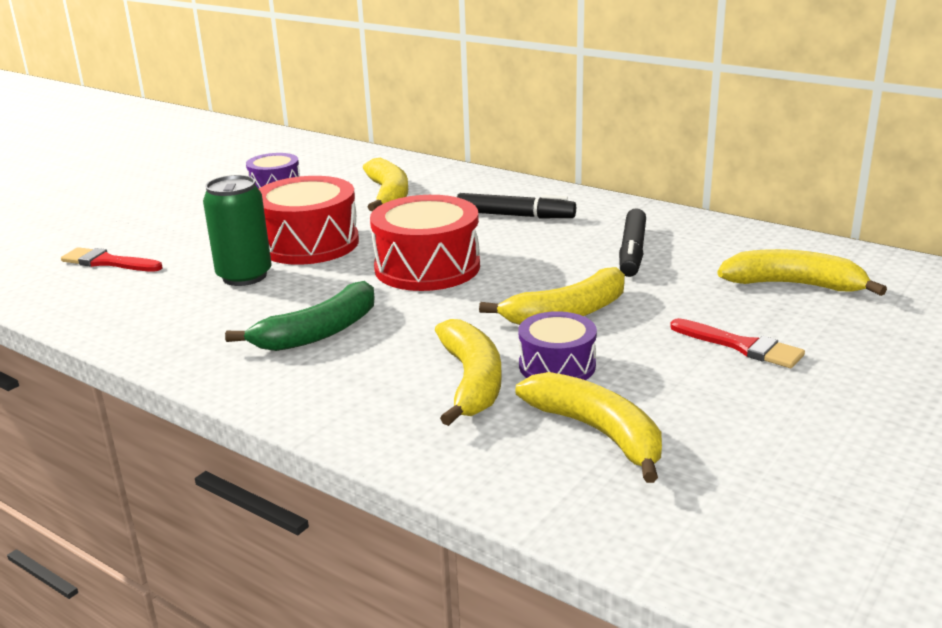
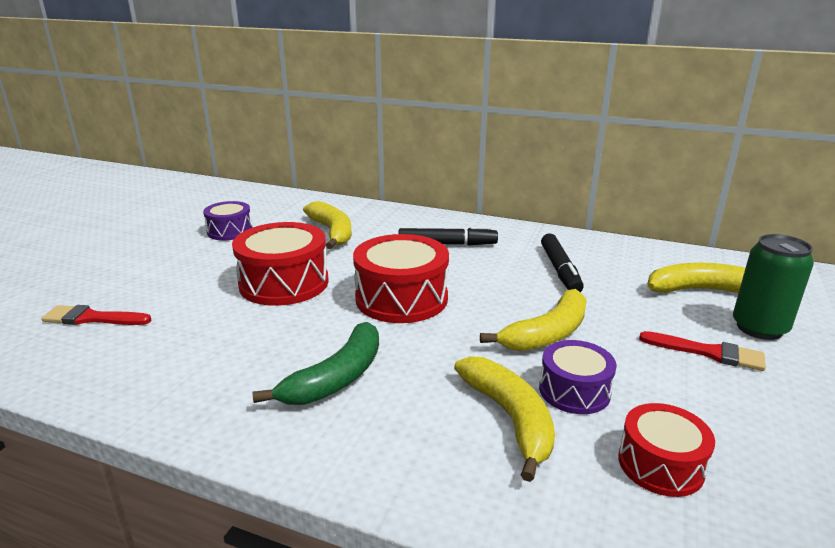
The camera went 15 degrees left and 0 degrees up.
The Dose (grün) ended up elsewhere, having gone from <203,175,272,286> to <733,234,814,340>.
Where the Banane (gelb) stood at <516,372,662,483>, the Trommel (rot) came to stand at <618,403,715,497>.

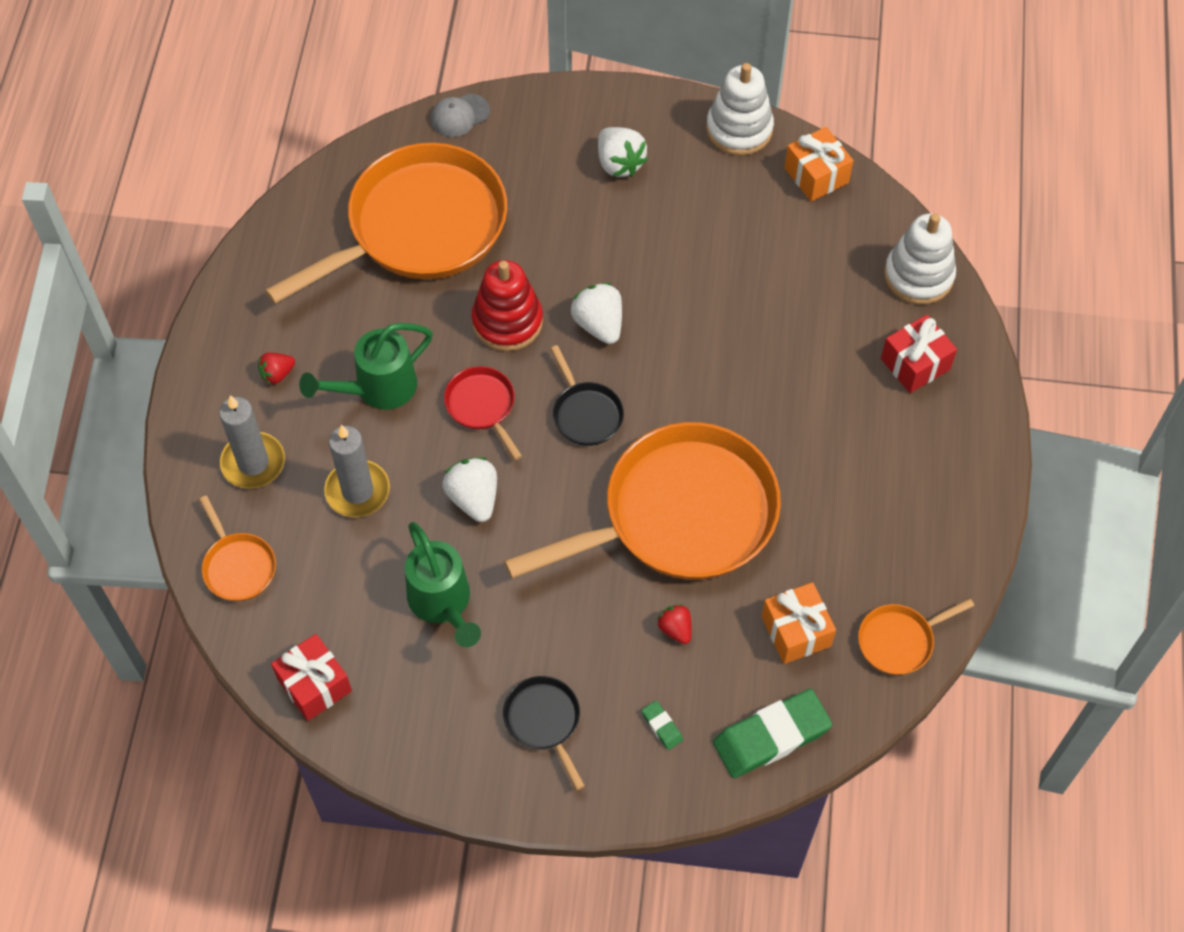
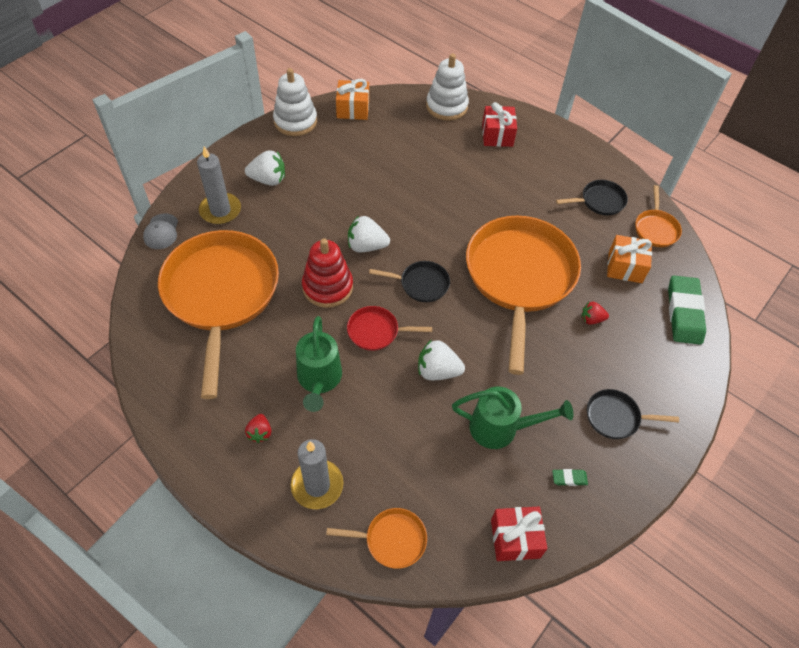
The camera went 60 degrees left and 5 degrees down.
The Kerze (grau) ended up elsewhere, having gone from <324,425,390,517> to <197,146,241,224>.
The Radiergummi (grün) ended up elsewhere, having gone from <641,701,683,750> to <552,469,588,486>.
The second view gained the Pfanne (schwarz) at <556,180,628,215>.

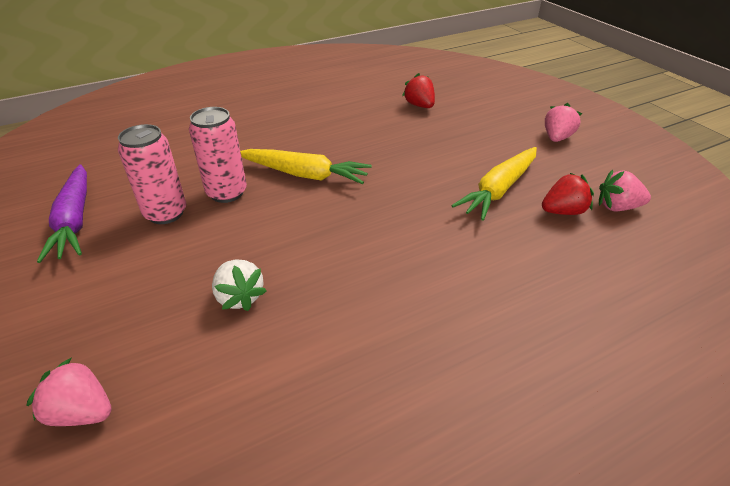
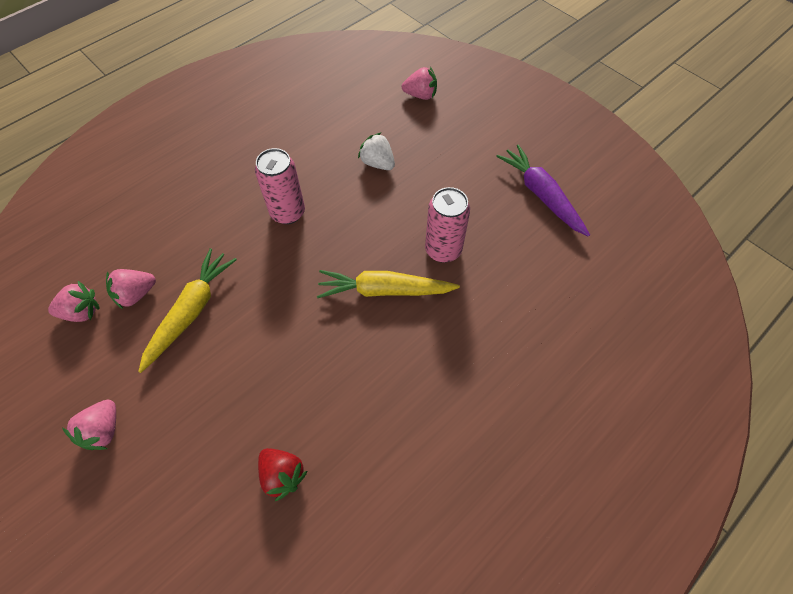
The camera went 165 degrees right and 20 degrees up.
The Dose (rosa) ended up elsewhere, having gone from <118,124,186,224> to <255,148,305,224>.
What was the Erdbeere (rot) at <542,173,594,215> turned into the Erdbeere (rosa) at <106,269,156,309>.

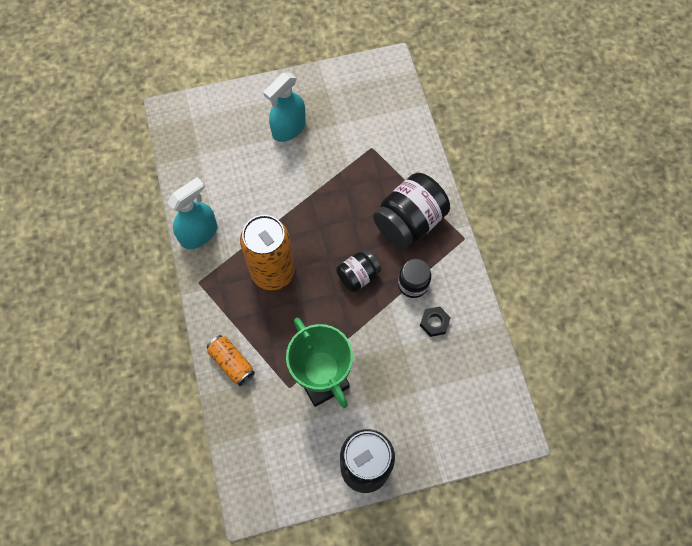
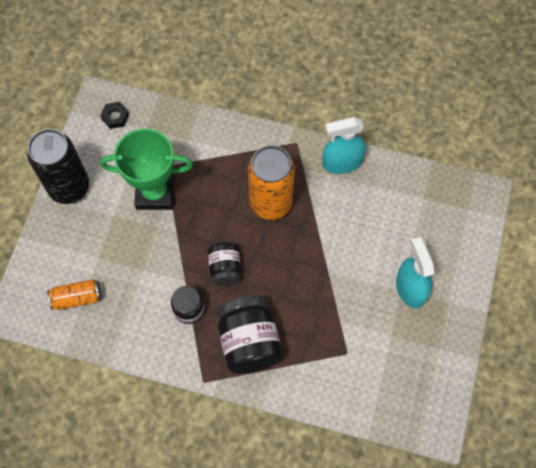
The camera went 120 degrees right and 0 degrees up.
The Sprühflasche (türkis) at <167,177,217,249> ended up facing another way, 90 degrees clockwise from before.
The Dose (orange) ended up elsewhere, having gone from <207,335,255,386> to <47,279,101,310>.
The Sechskantmutter (schwarz) ended up elsewhere, having gone from <420,307,451,337> to <100,102,129,129>.

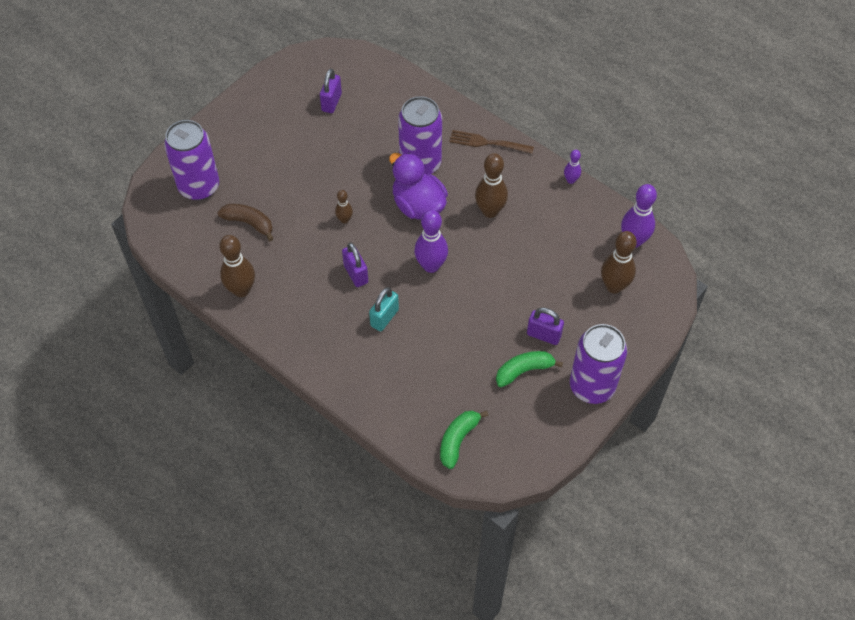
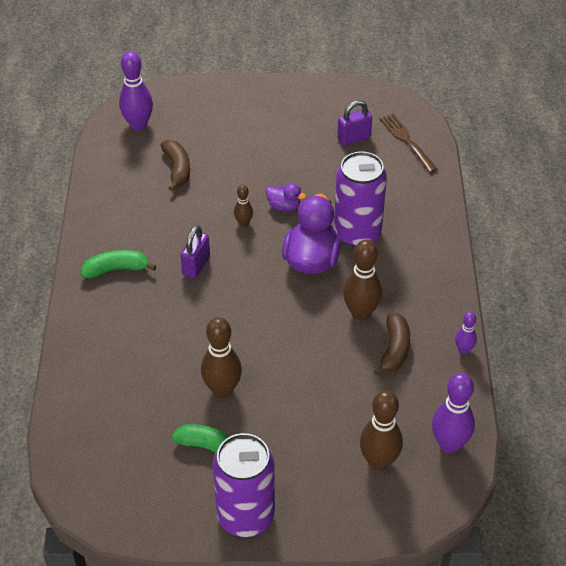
The camera went 50 degrees right and 10 degrees down.
The second view lost the Dose (lila) at <164,120,219,201>.
The Bowlingkegel (braun) ended up elsewhere, having gone from <219,235,255,297> to <201,317,242,398>.
The second view lost the Vorhängeschloss (türkis) at <369,287,399,332>.
The Bowlingkegel (lila) ended up elsewhere, having gone from <414,210,448,273> to <119,51,153,131>.
The Banane (grün) ended up elsewhere, having gone from <440,411,488,469> to <81,250,156,278>.
The Gabel (braun) ended up elsewhere, having gone from <449,130,534,154> to <380,114,437,173>.
The second view lost the Vorhängeschloss (lila) at <527,308,564,345>.
The second view gained the Ente (lila) at <266,183,306,212>.
The second view gained the Banane (braun) at <374,313,410,376>.

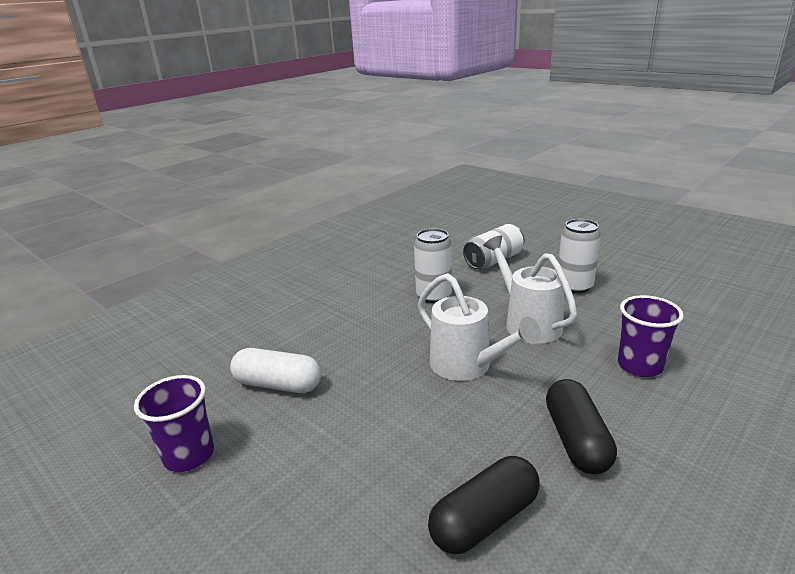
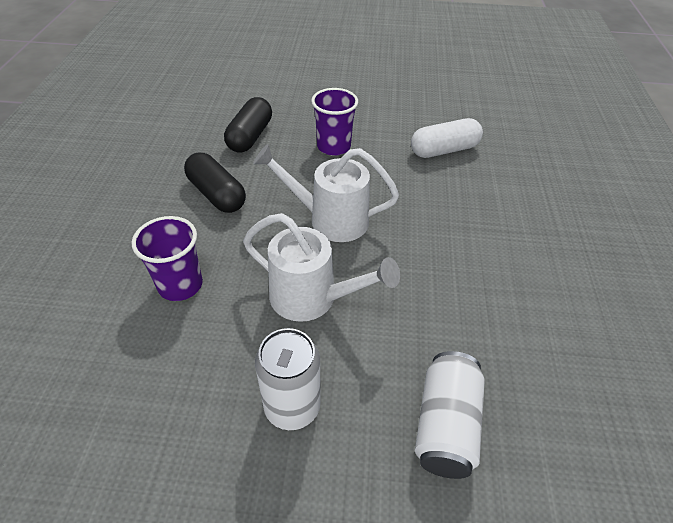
The camera went 140 degrees right and 20 degrees up.
The Becher (lila) ended up elsewhere, having gone from <134,375,214,472> to <311,88,358,156>.
The second view lost the Dose (weiß) at <414,228,452,303>.

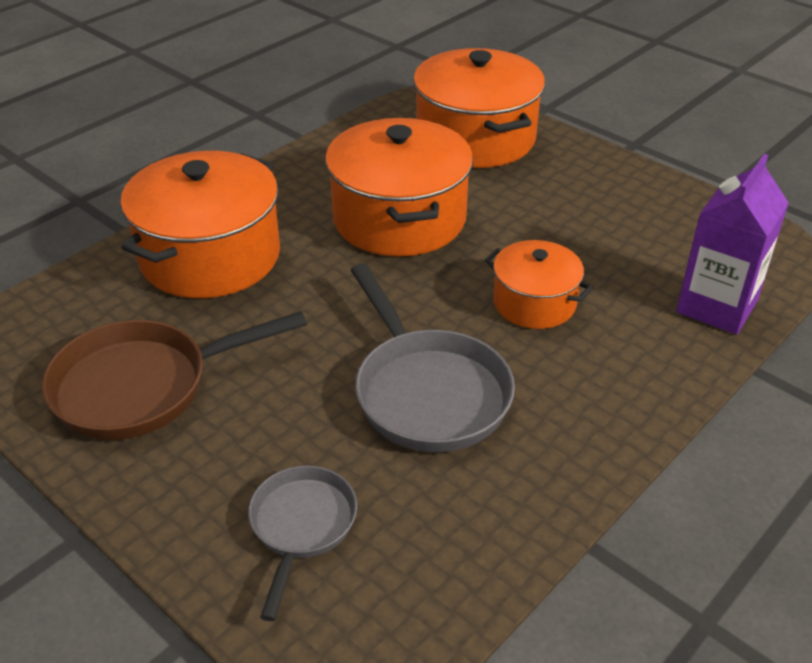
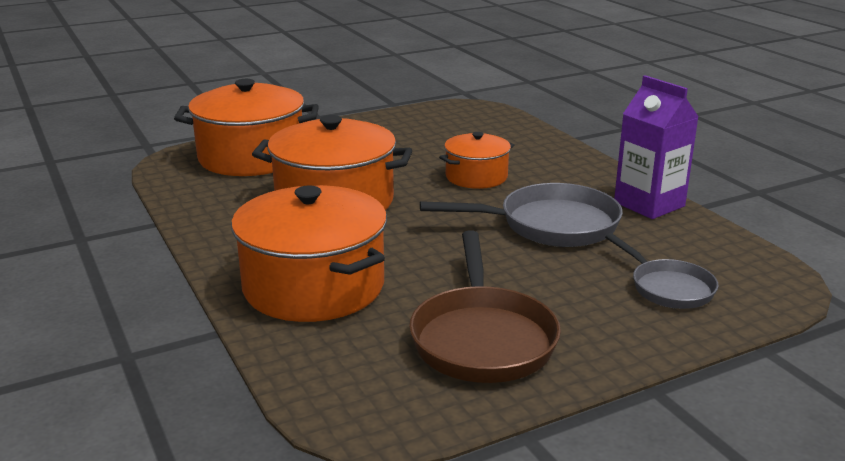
The camera went 70 degrees left and 15 degrees down.
The Pfanne (grau) at <248,465,357,621> ended up facing another way, 150 degrees counterclockwise from before.
The Getränkekarton (lila) ended up elsewhere, having gone from <676,154,789,335> to <614,75,698,219>.

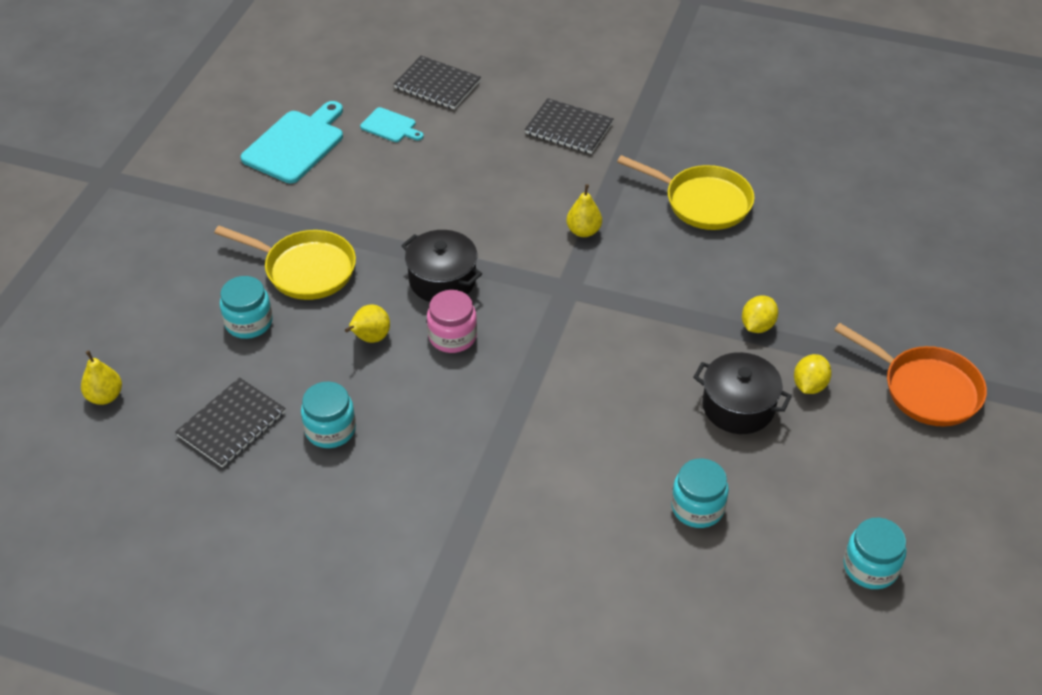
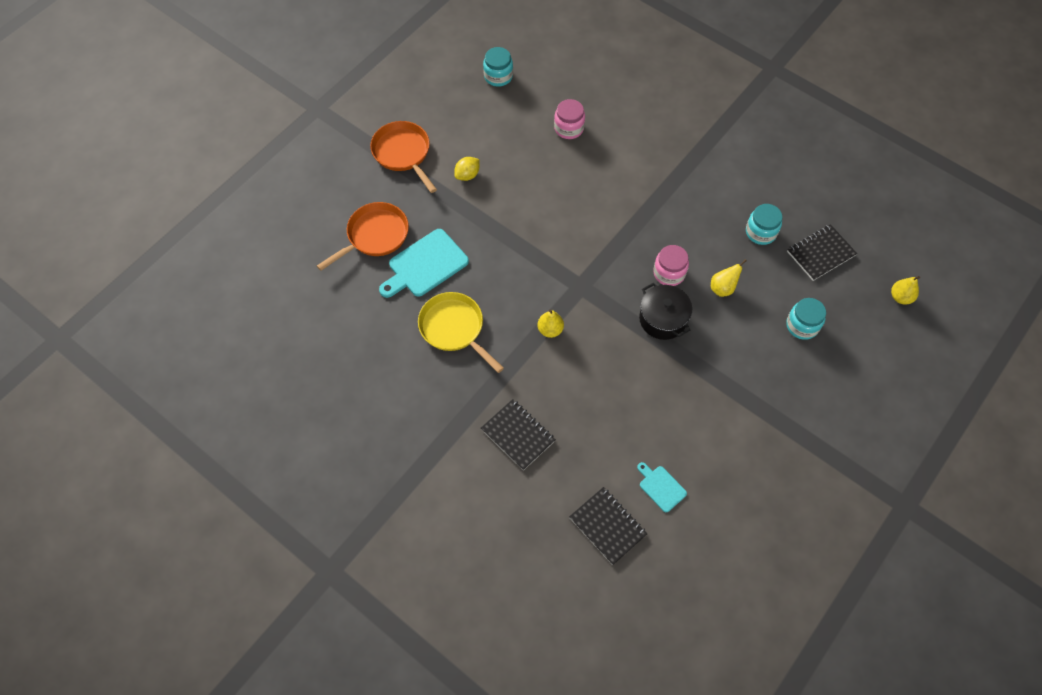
The camera went 160 degrees left and 15 degrees up.
The second view lost the Pfanne (gelb) at <214,226,356,300>.
The Schneidebrett (türkis) ended up elsewhere, having gone from <241,101,343,184> to <379,229,469,298>.
What was the Einmachglas (türkis) at <671,458,729,528> turned into the Einmachglas (rosa) at <554,99,585,139>.
The second view lost the Kochtopf (schwarz) at <693,352,792,434>.
The second view lost the Zitrone (gelb) at <742,295,778,333>.
The second view gained the Pfanne (orange) at <317,202,409,271>.

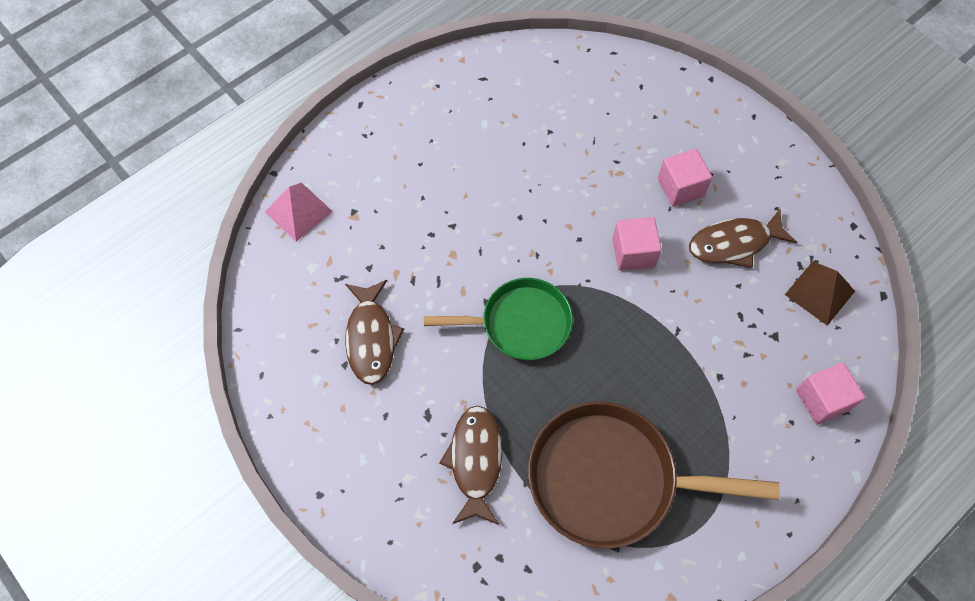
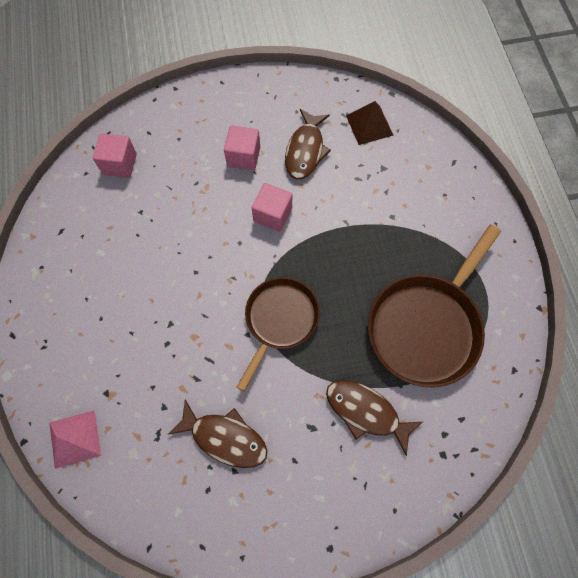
The camera went 60 degrees left and 5 degrees up.
What was the Pfanne (grün) at <424,278,573,360> turned into the Pfanne (braun) at <237,277,320,392>.
The Kubus (rosa) ended up elsewhere, having gone from <796,362,865,424> to <93,133,137,178>.

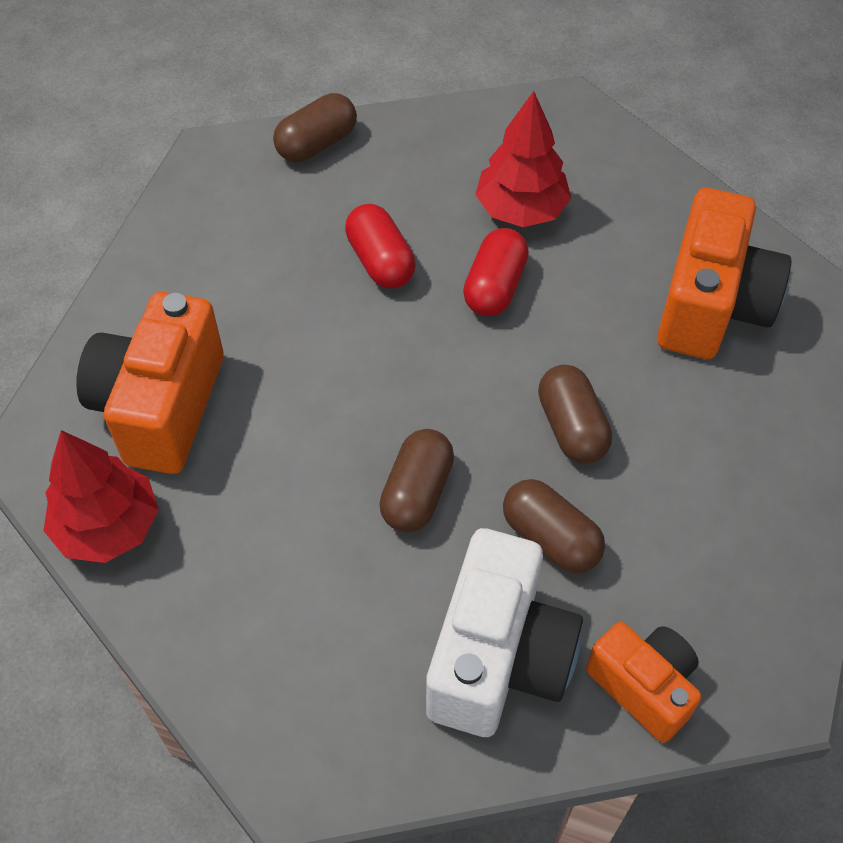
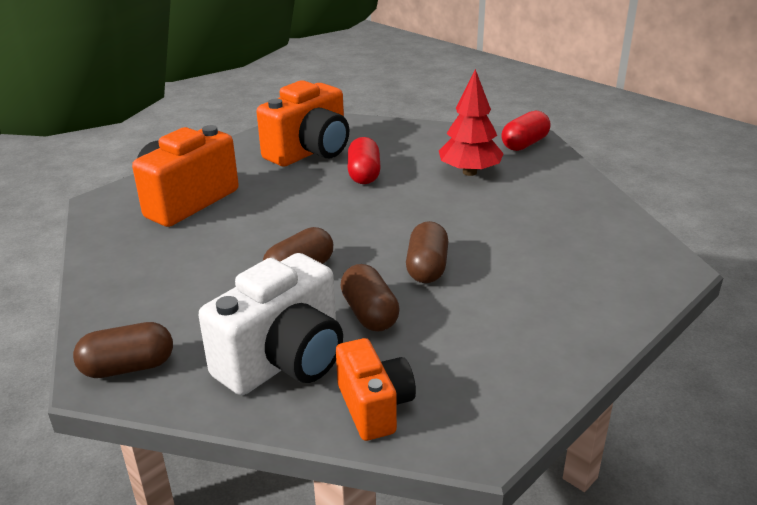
The camera went 25 degrees right and 25 degrees down.
The second view lost the Baum (rot) at <44,430,159,563>.
The Kapsel (braun) ended up elsewhere, having gone from <273,93,357,162> to <73,322,173,378>.
The Kapsel (rot) ended up elsewhere, having gone from <463,228,529,316> to <501,110,551,151>.
The Kamera (orange) ended up elsewhere, having gone from <657,188,791,359> to <256,80,349,166>.

